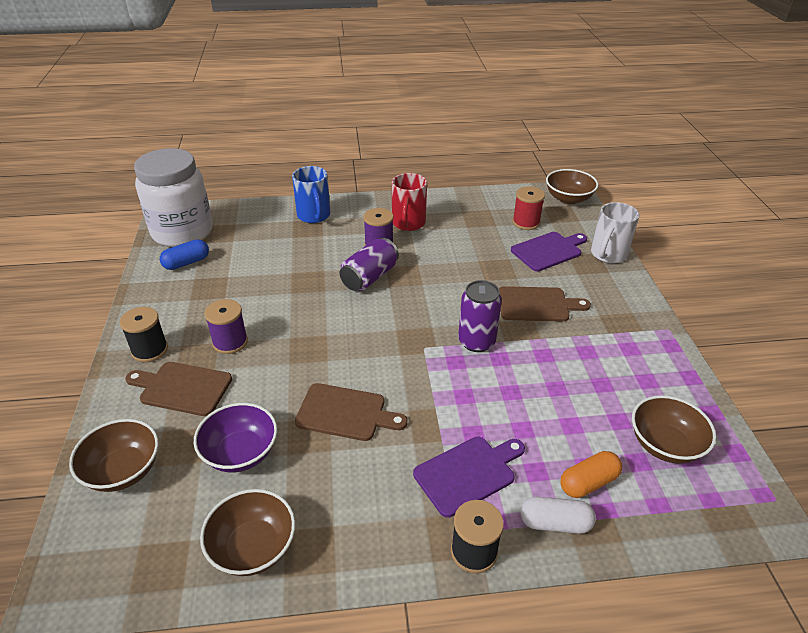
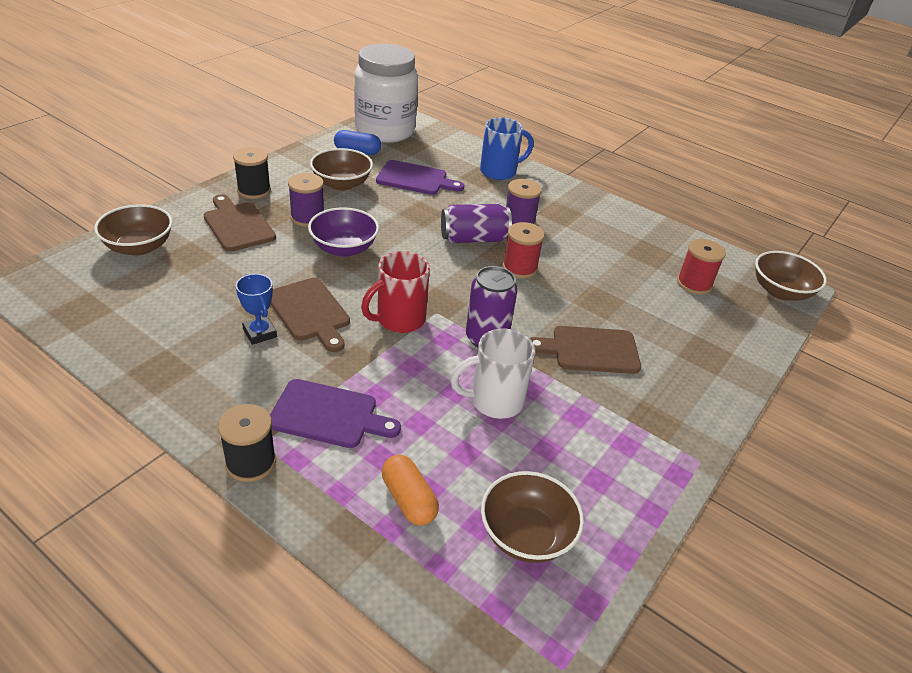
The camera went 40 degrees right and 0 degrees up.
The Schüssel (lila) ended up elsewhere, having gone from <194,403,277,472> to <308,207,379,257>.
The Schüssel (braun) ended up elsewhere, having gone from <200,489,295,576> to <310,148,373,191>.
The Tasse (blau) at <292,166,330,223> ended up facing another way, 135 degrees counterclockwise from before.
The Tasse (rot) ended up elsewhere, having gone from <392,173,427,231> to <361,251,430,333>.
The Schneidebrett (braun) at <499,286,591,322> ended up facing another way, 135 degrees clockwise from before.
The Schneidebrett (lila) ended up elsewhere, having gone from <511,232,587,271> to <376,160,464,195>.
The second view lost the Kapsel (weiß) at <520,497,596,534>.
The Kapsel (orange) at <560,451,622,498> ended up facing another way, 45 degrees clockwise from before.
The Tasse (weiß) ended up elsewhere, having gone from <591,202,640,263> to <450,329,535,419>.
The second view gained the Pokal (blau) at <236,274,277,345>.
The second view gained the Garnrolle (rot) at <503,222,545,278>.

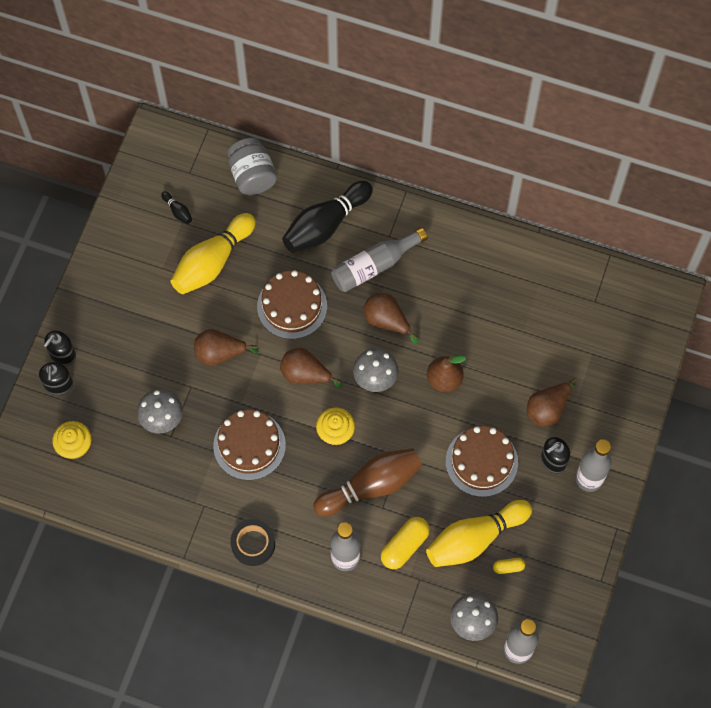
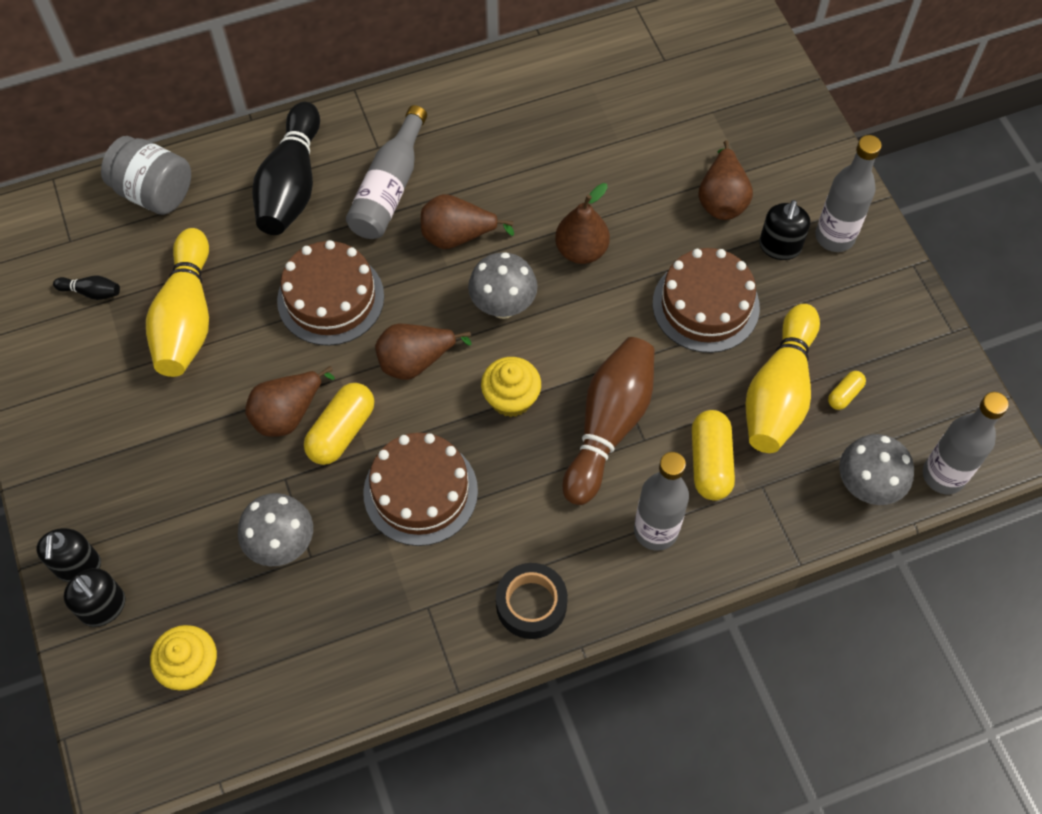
The camera went 40 degrees left and 5 degrees down.
The second view gained the Kapsel (gelb) at <304,383,374,465>.

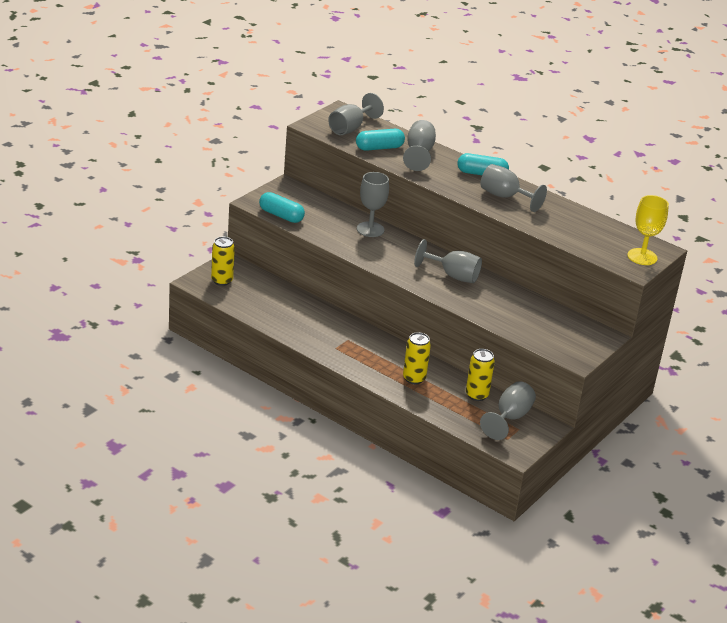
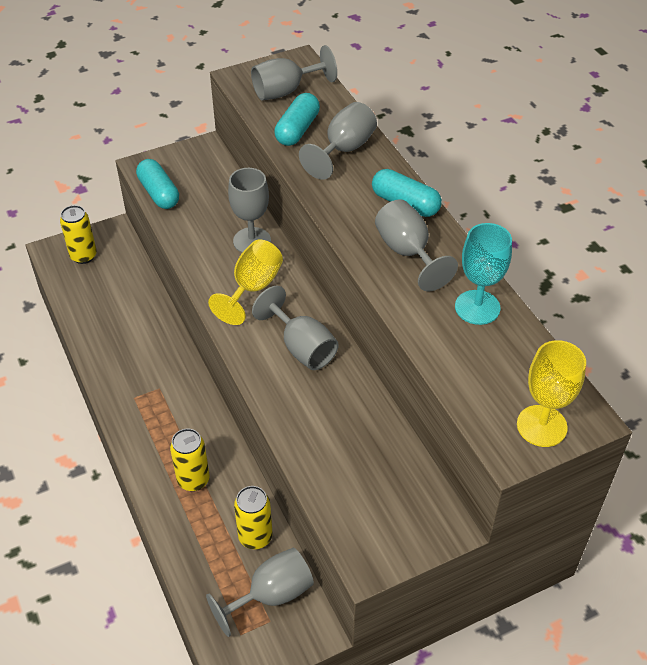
The camera went 30 degrees right and 15 degrees up.
The Kapsel (türkis) at <356,129,405,151> ended up facing another way, 75 degrees counterclockwise from before.
The second view gained the Kelch (gelb) at <208,239,283,325>.
The second view gained the Kelch (türkis) at <455,223,512,325>.

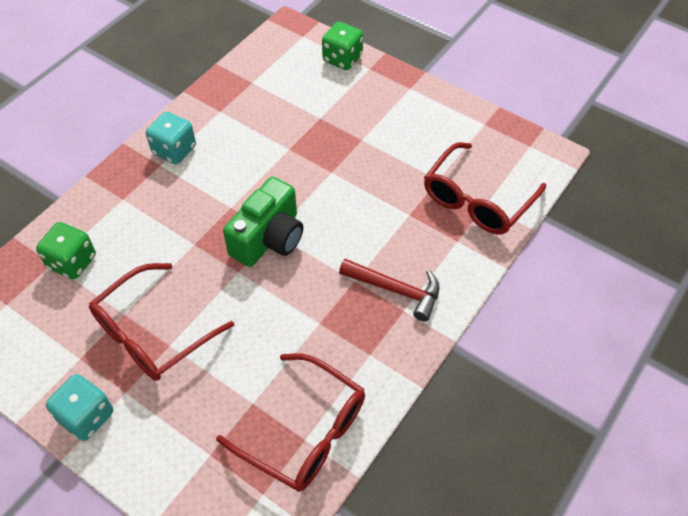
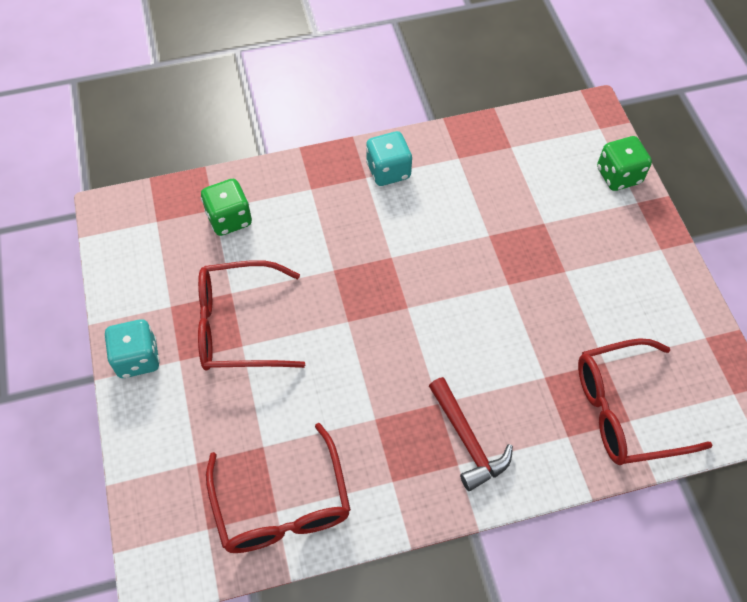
The camera went 40 degrees right and 5 degrees up.
The second view lost the Kamera (grün) at <223,177,303,267>.

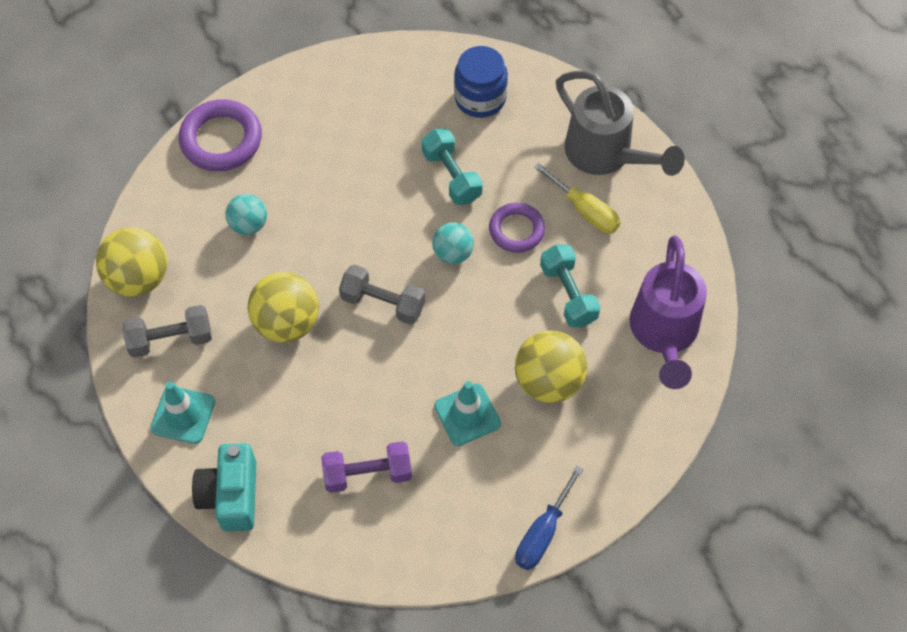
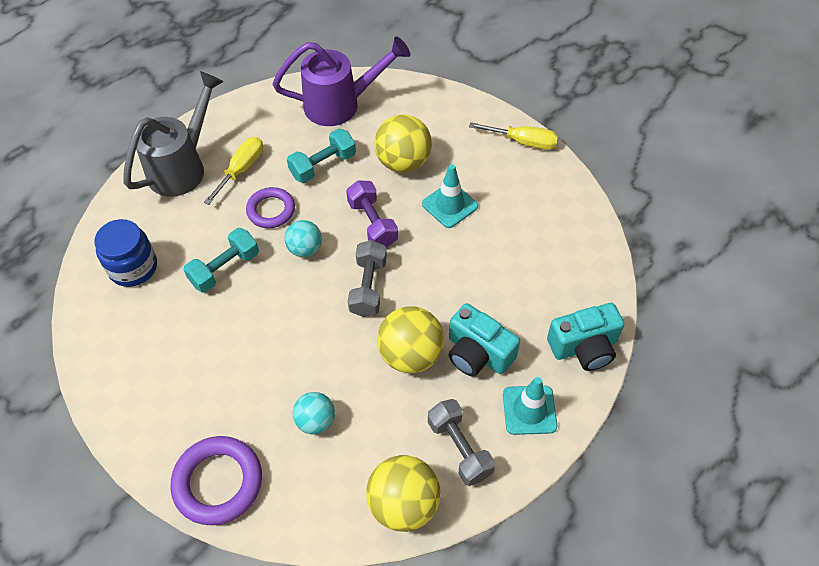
The camera went 105 degrees left and 5 degrees down.
The Hantel (lila) ended up elsewhere, having gone from <321,441,412,493> to <346,180,398,248>.
What was the Schraubenzieher (blau) at <515,465,584,570> turned into the Schraubenzieher (gelb) at <469,122,558,150>.
The second view gained the Kamera (türkis) at <449,303,520,376>.

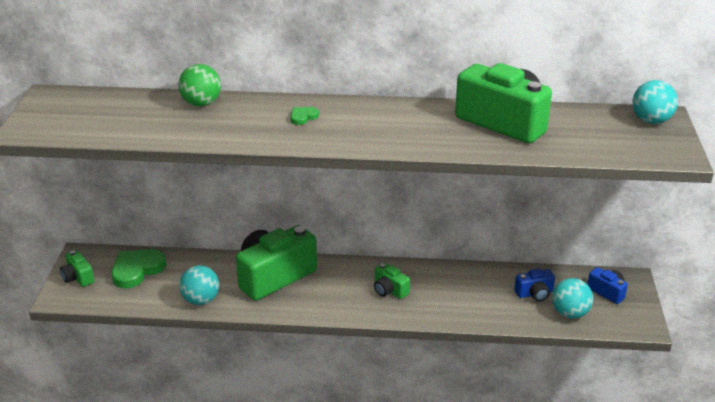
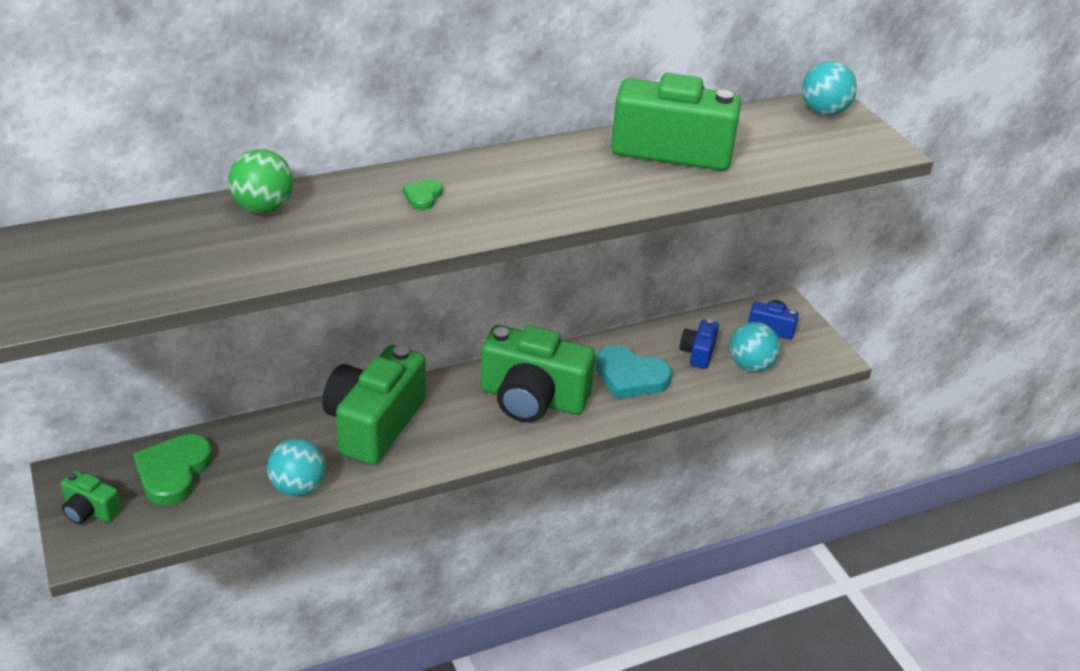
The camera went 30 degrees left and 5 degrees up.
The size of the Kamera (grün) at <374,263,410,299> changed by a factor of 2.17.
The Kamera (blau) at <514,268,555,302> ended up facing another way, 150 degrees clockwise from before.
The second view gained the Herz (türkis) at <595,345,672,399>.

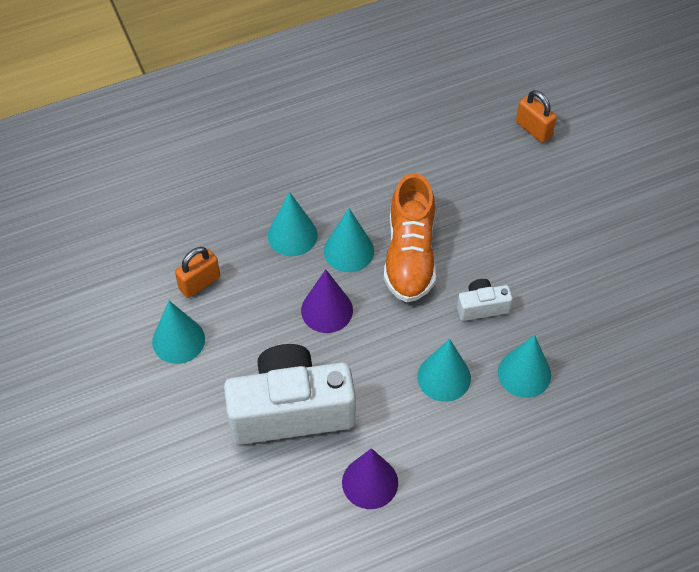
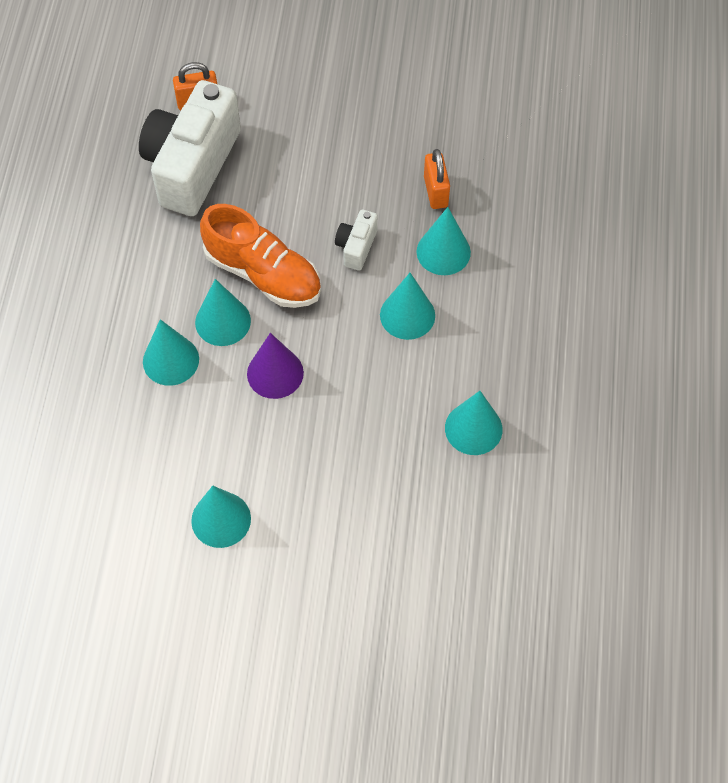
The camera went 60 degrees left and 5 degrees up.
The Vorhängeschloss (orange) ended up elsewhere, having gone from <175,247,220,298> to <424,149,450,209>.
The Kamera (weiß) ended up elsewhere, having gone from <224,344,356,445> to <139,80,241,216>.
What was the Kegel (lila) at <342,448,398,509> turned into the Kegel (türkis) at <445,391,503,455>.

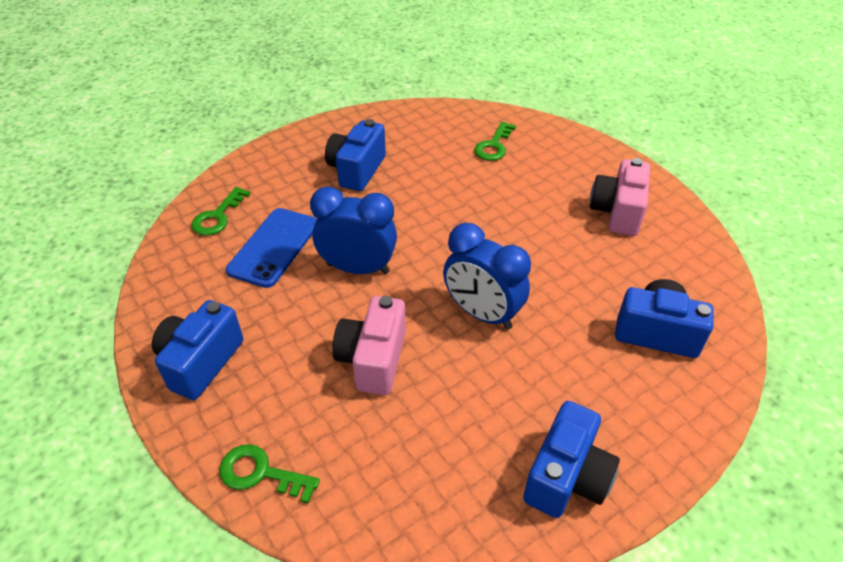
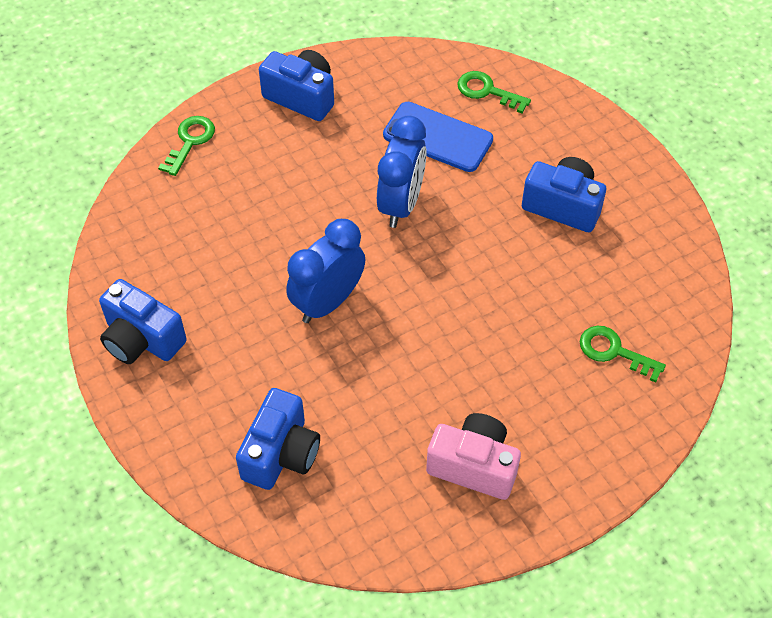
The camera went 95 degrees right and 10 degrees up.
The second view lost the Kamera (rosa) at <332,296,406,395>.

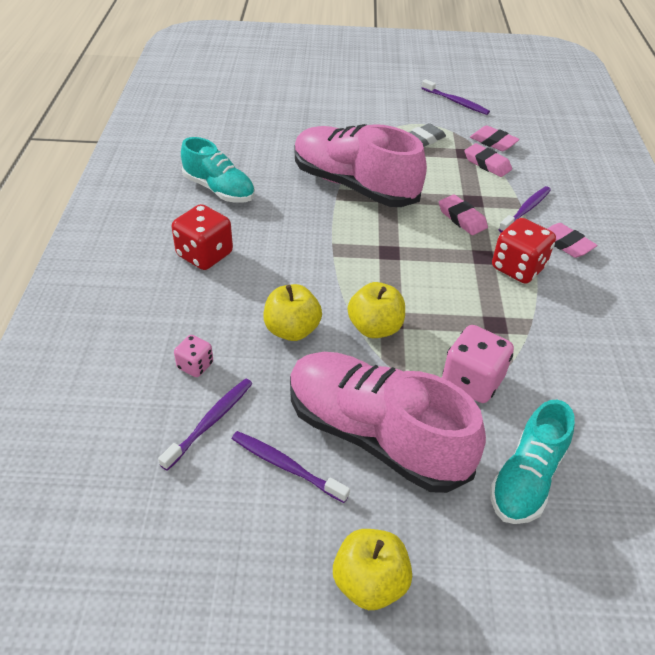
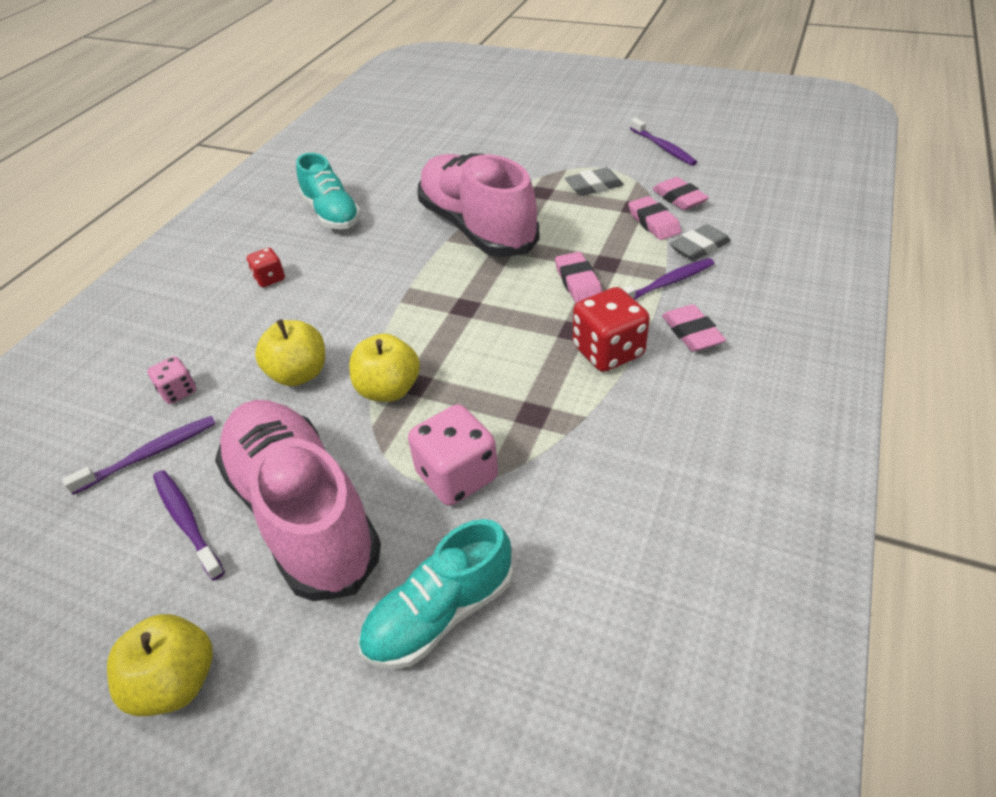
The camera went 25 degrees right and 0 degrees up.
The size of the Spielwürfel (rot) at <172,204,233,270> changed by a factor of 0.56.
The second view gained the Radiergummi (grau) at <670,224,731,261>.

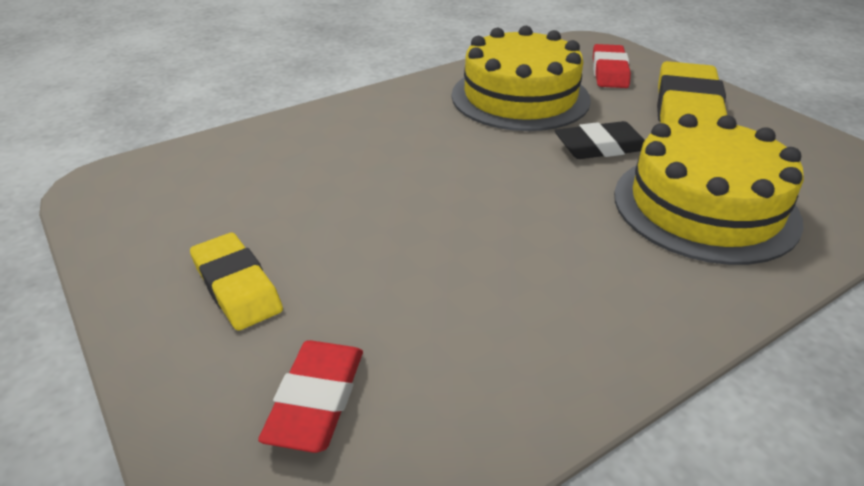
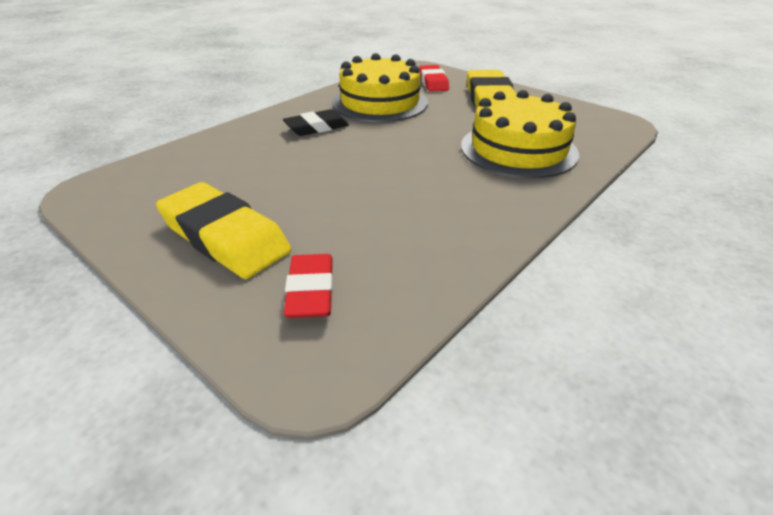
The camera went 15 degrees left and 0 degrees up.
The size of the Radiergummi (gelb) at <190,233,283,331> changed by a factor of 1.63.
The Radiergummi (schwarz) ended up elsewhere, having gone from <555,121,645,159> to <283,109,349,136>.

